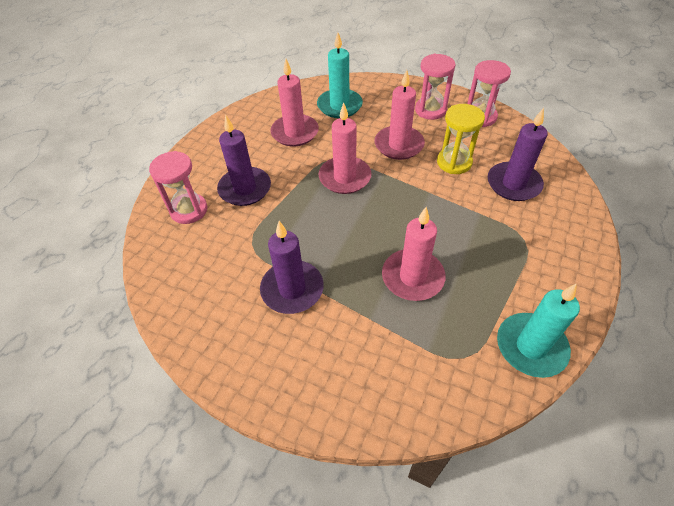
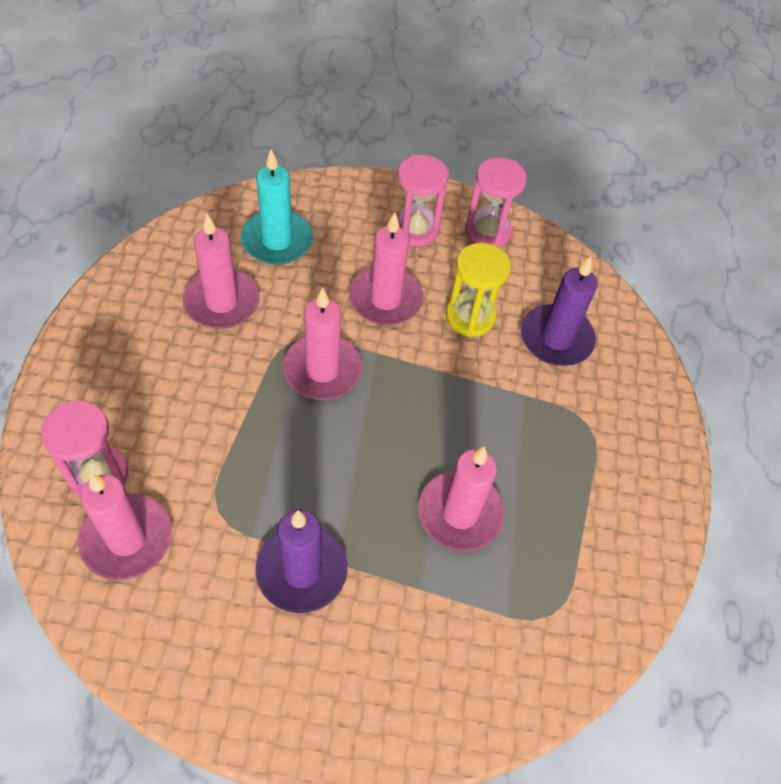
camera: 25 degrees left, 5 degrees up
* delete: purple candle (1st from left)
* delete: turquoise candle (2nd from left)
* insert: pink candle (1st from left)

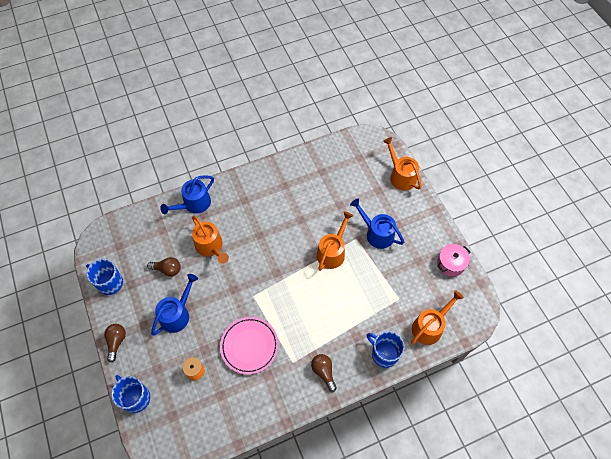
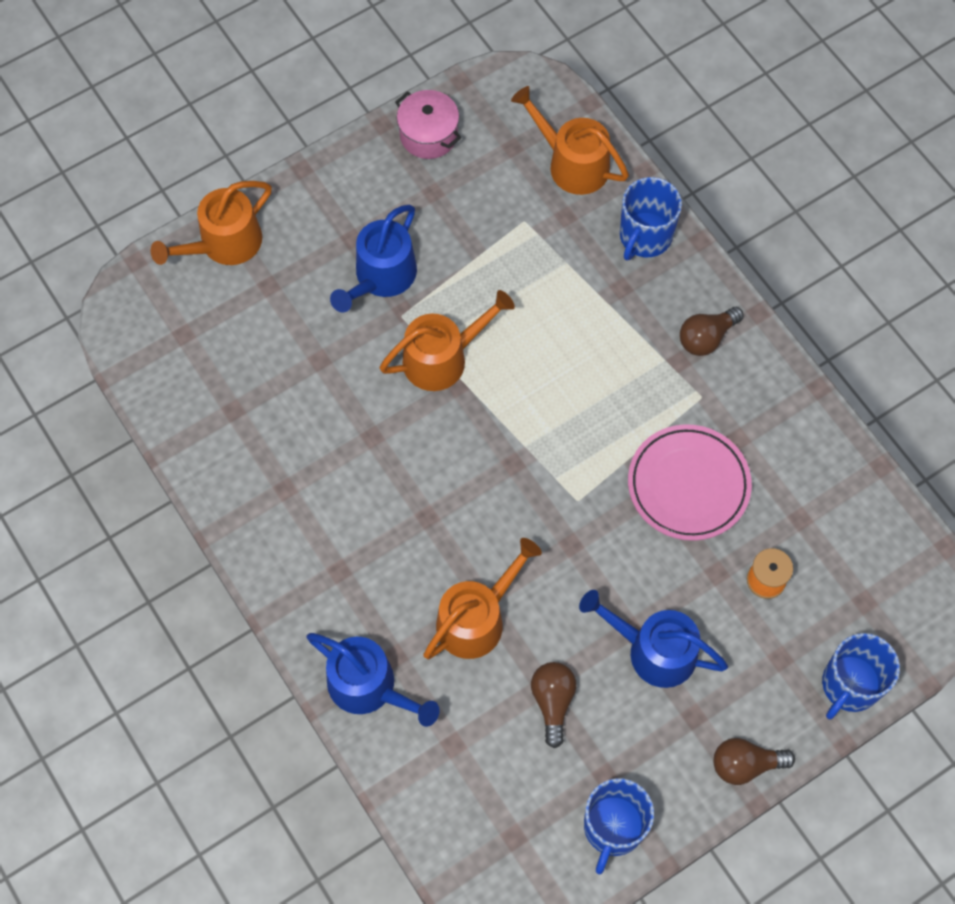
camera: 100 degrees left, 5 degrees up
* rotate: orange watering can (2nd from left) 135 degrees clockwise

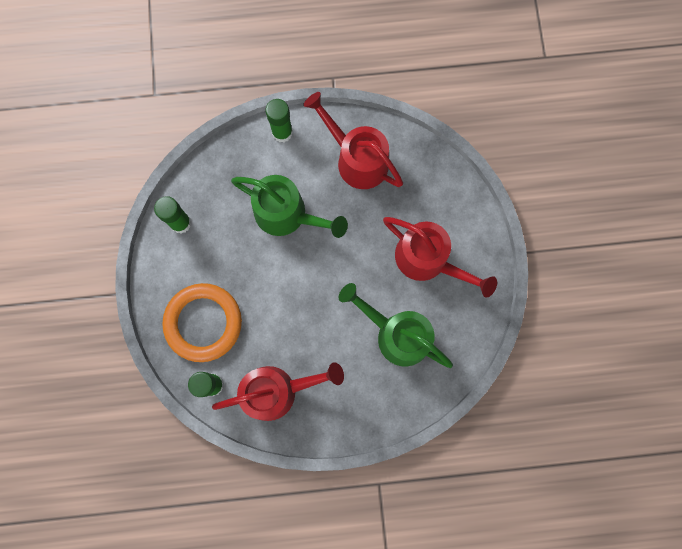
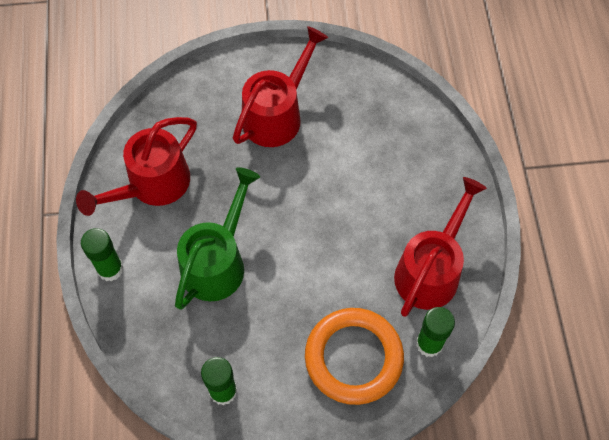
camera: 90 degrees left, 15 degrees down
* delete: green watering can (2nd from left)
* rotate: red watering can (1st from left in the first image) 45 degrees clockwise

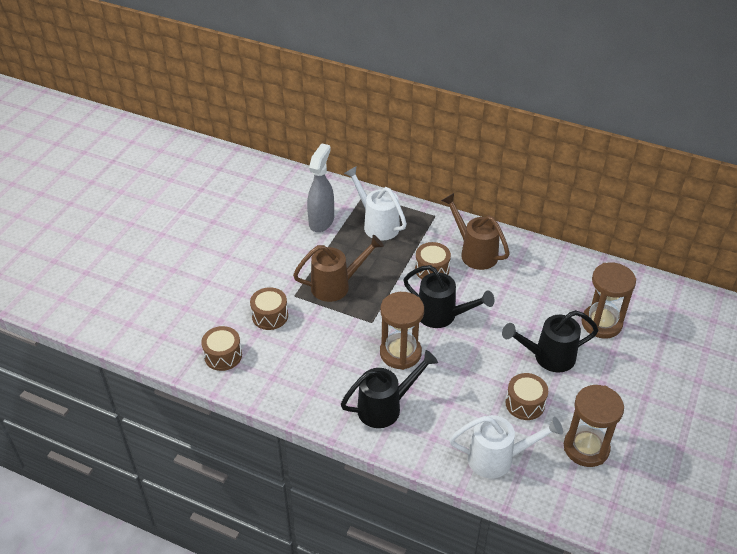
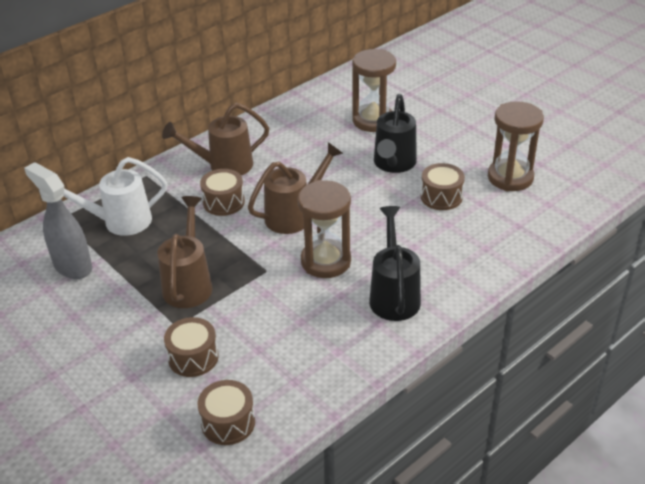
camera: 65 degrees left, 5 degrees down
* delete: white watering can (2nd from left)
* recolor: black watering can (2nd from left) to brown watering can (3rd from left)

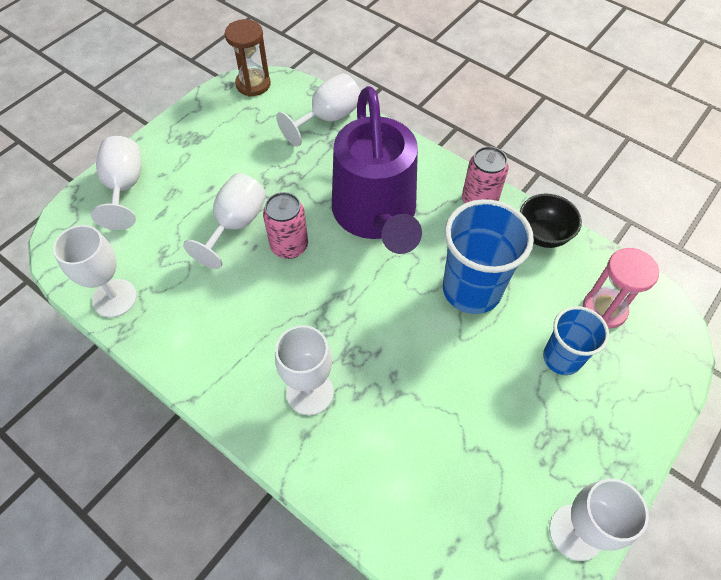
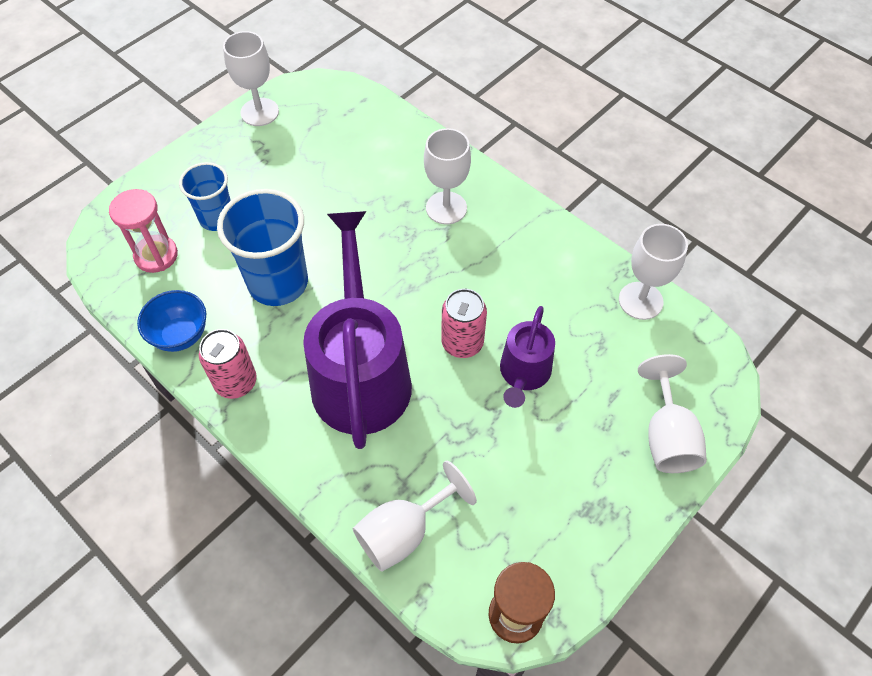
camera: 175 degrees left, 0 degrees up
* replace: white goblet (3rd from left) to purple watering can (2nd from left)
* recolor: black bowl to blue bowl

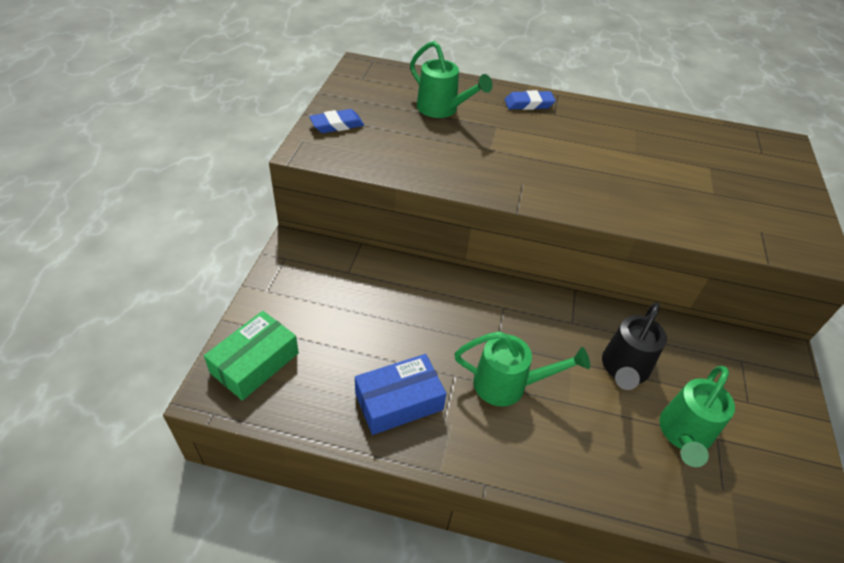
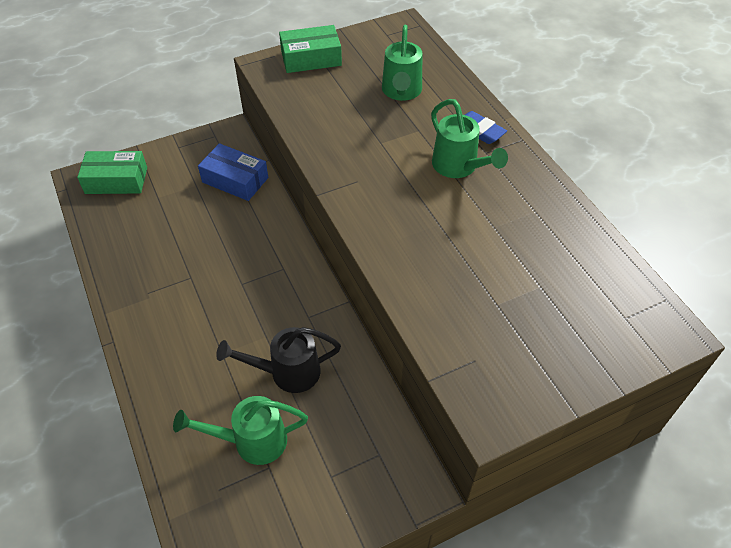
camera: 55 degrees right, 5 degrees up
* move: blue box
* move: green watering can (2nd from left in the first image) to green watering can (3rd from left)
* replace: blue eraser (1st from left) to green box (2nd from left)

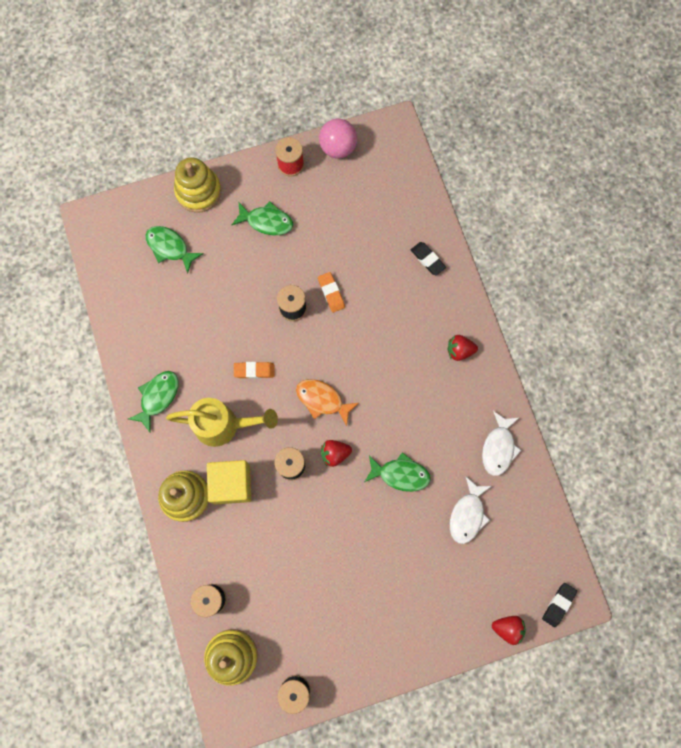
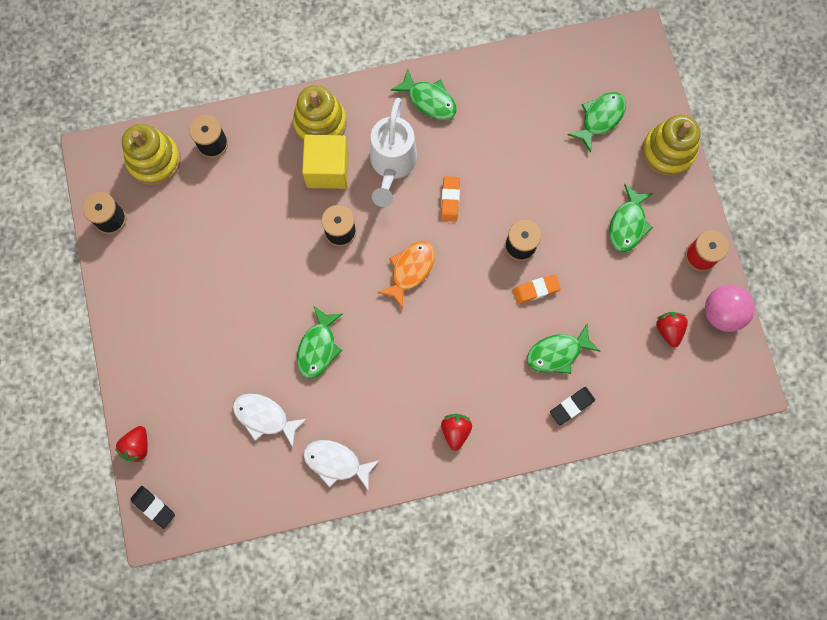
camera: 95 degrees right, 0 degrees up
* insert: green fish (3rd from left)
* move: red strawberry (1st from left in the first image) to red strawberry (3rd from left)
* recolor: yellow watering can to white watering can

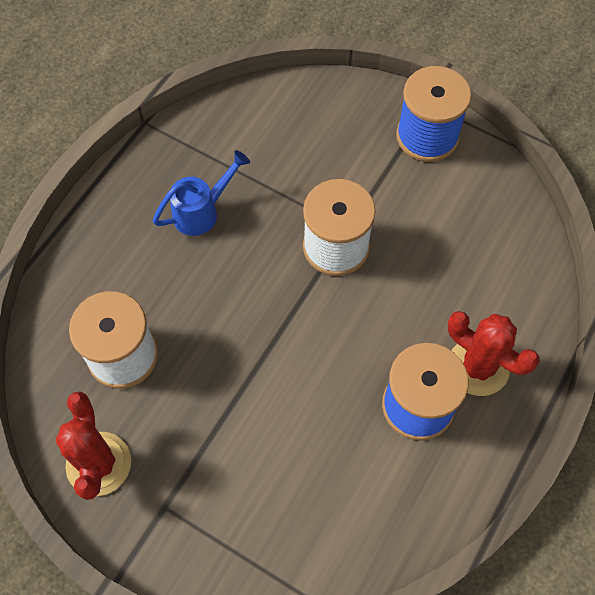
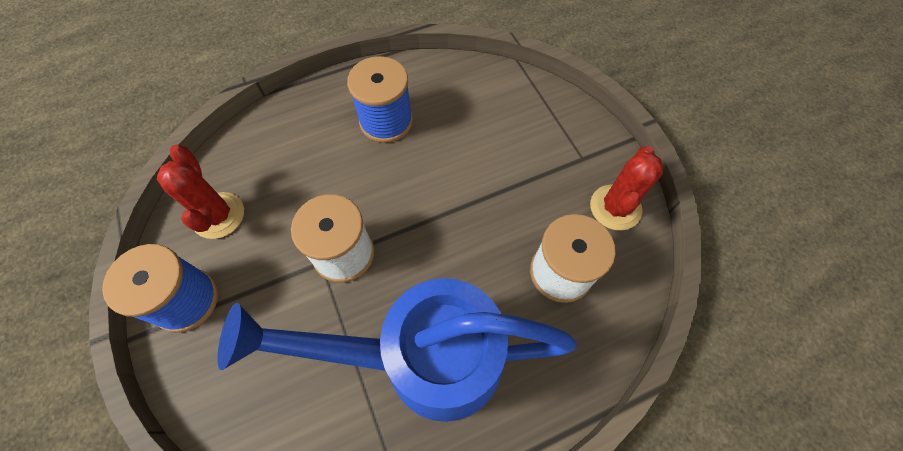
camera: 145 degrees left, 0 degrees up
* move: red cactus (2nd from left in the first image) to red cactus (1st from left)
* resize: blue watering can x2.46

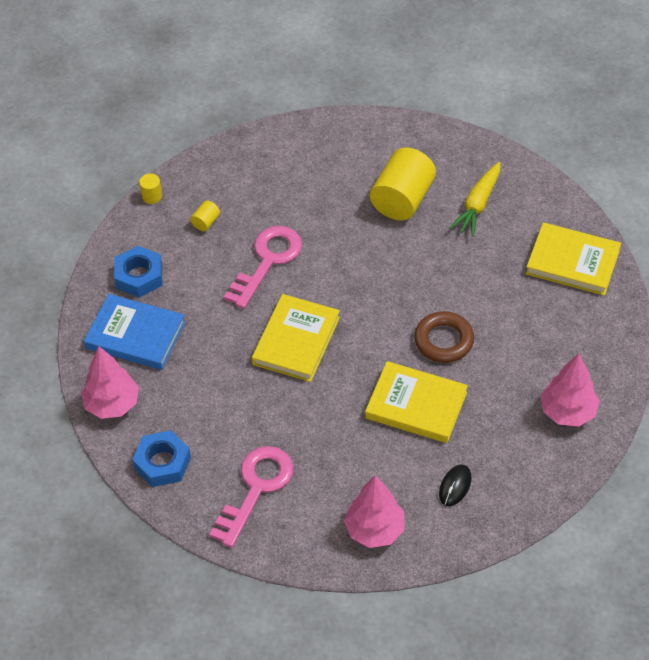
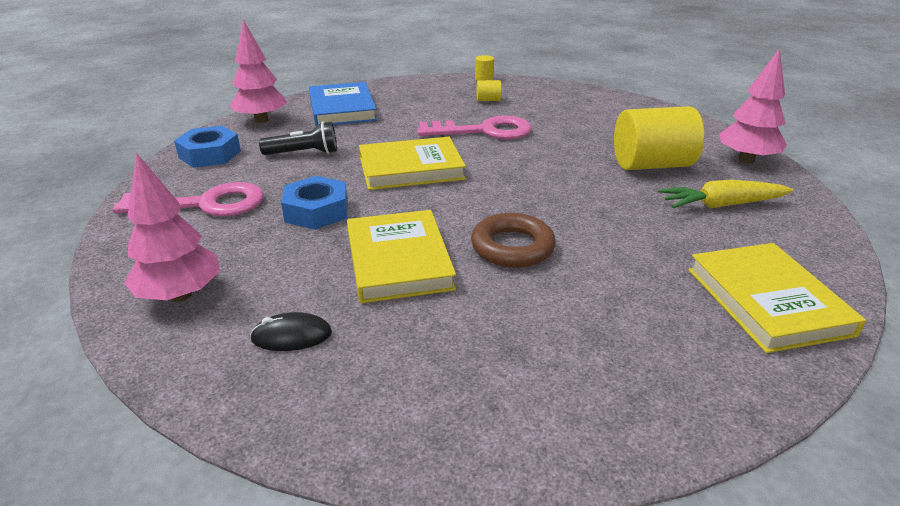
camera: 55 degrees right, 20 degrees down
* insert: black flashlight
* move: blue nut (1st from left in the first image) to blue nut (2nd from left)
* move: pink tree (3rd from left)

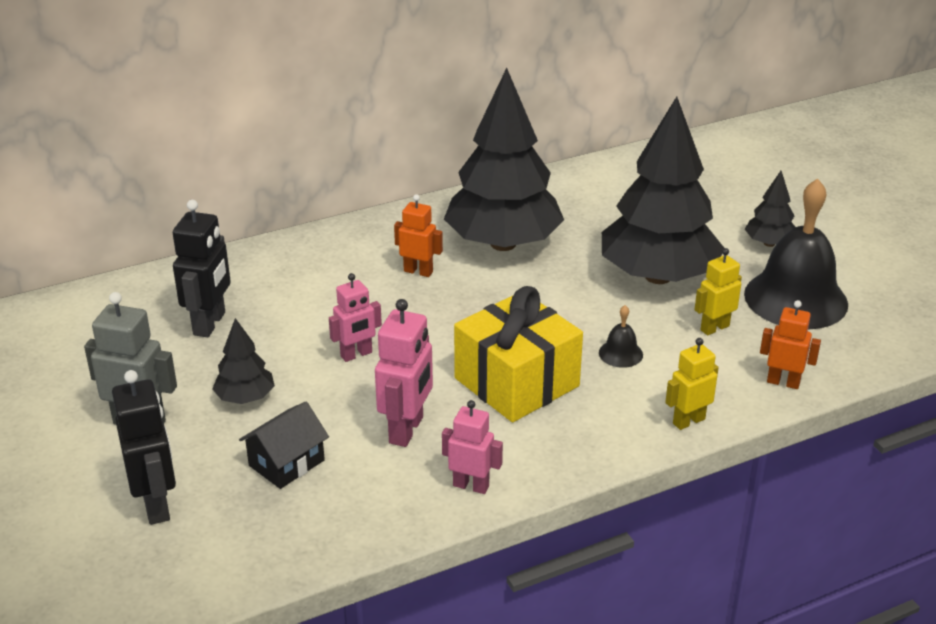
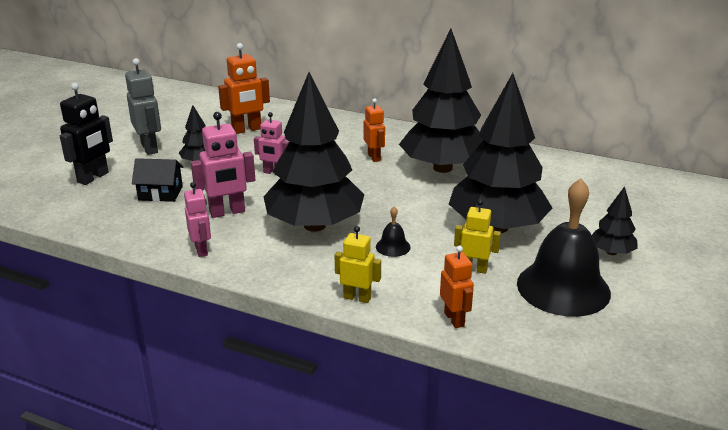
camera: 50 degrees right, 5 degrees down
* replace: yellow gift to black tree (2nd from left)
* recolor: black robot (2nd from left) to orange robot (1st from left)

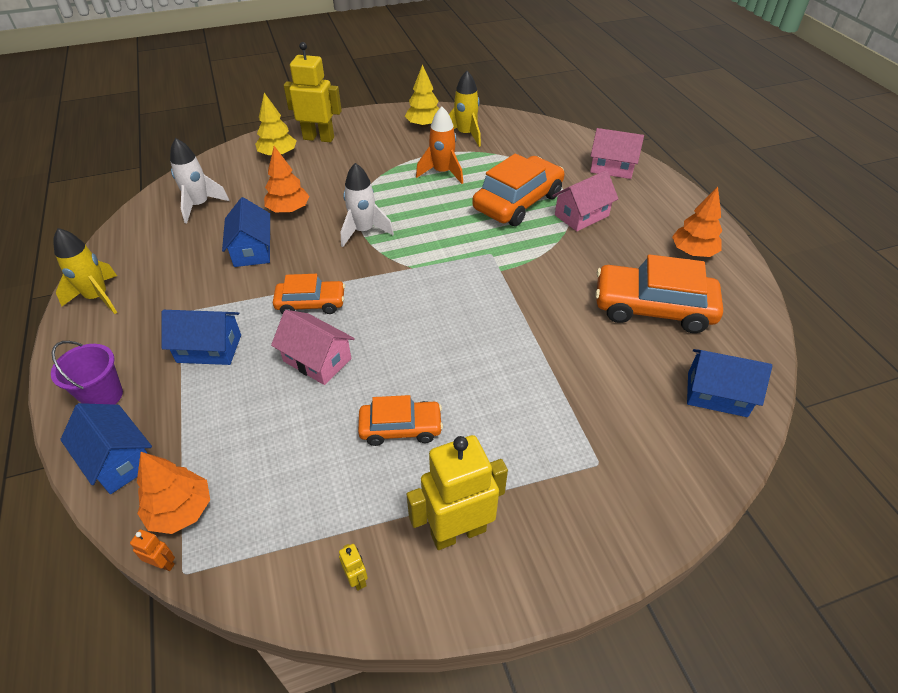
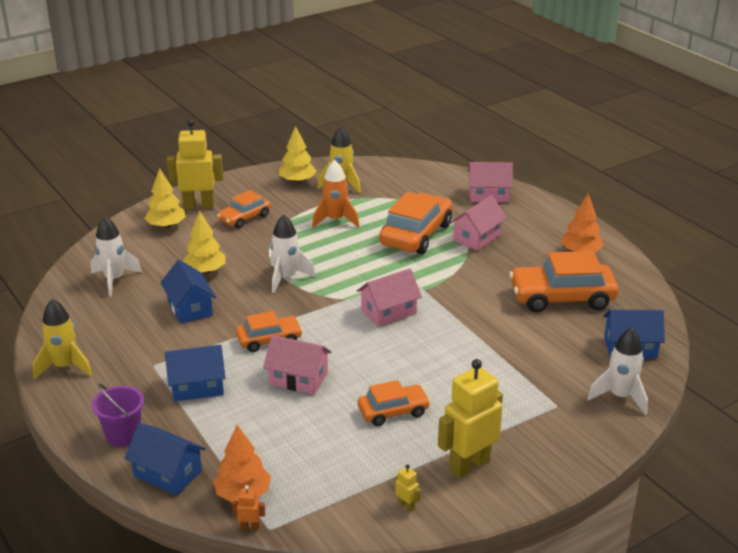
camera: 15 degrees left, 15 degrees down
* insert: orange car (1st from left)
* insert: pink house (2nd from left)
* insert: white rocket (3rd from left)
* recolor: orange tree (2nd from left) to yellow tree (2nd from left)

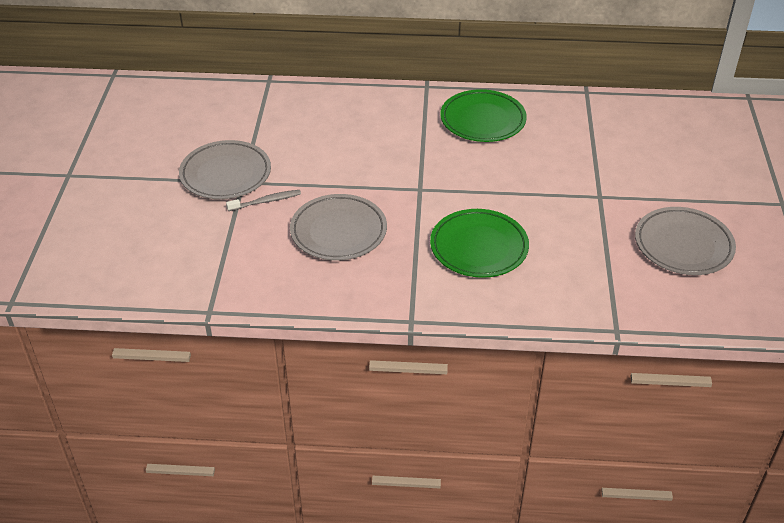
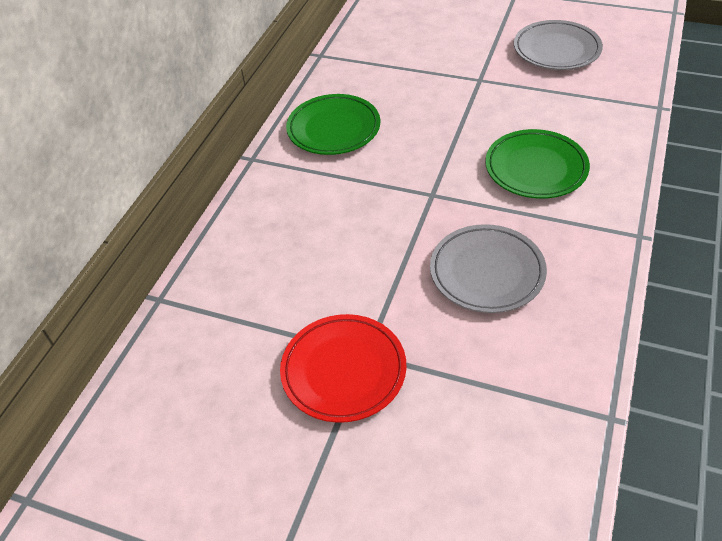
camera: 70 degrees left, 5 degrees up
* delete: grey toothbrush
* recolor: grey plate (1st from left) to red plate

